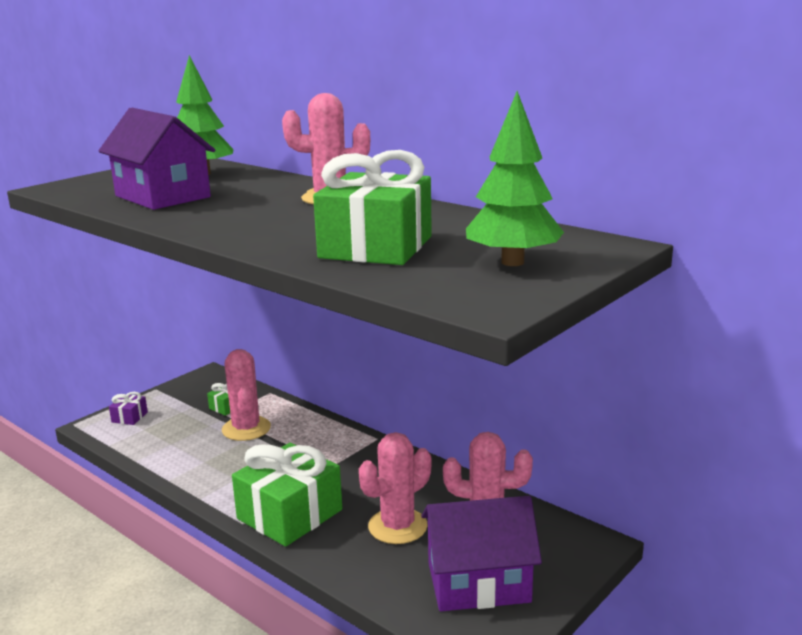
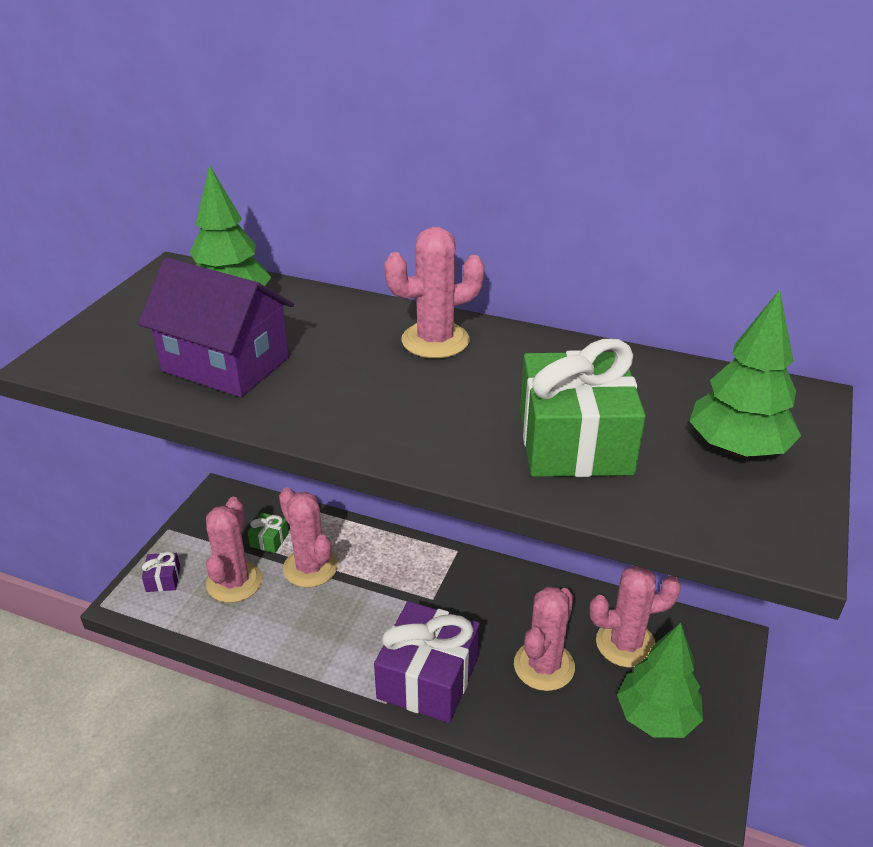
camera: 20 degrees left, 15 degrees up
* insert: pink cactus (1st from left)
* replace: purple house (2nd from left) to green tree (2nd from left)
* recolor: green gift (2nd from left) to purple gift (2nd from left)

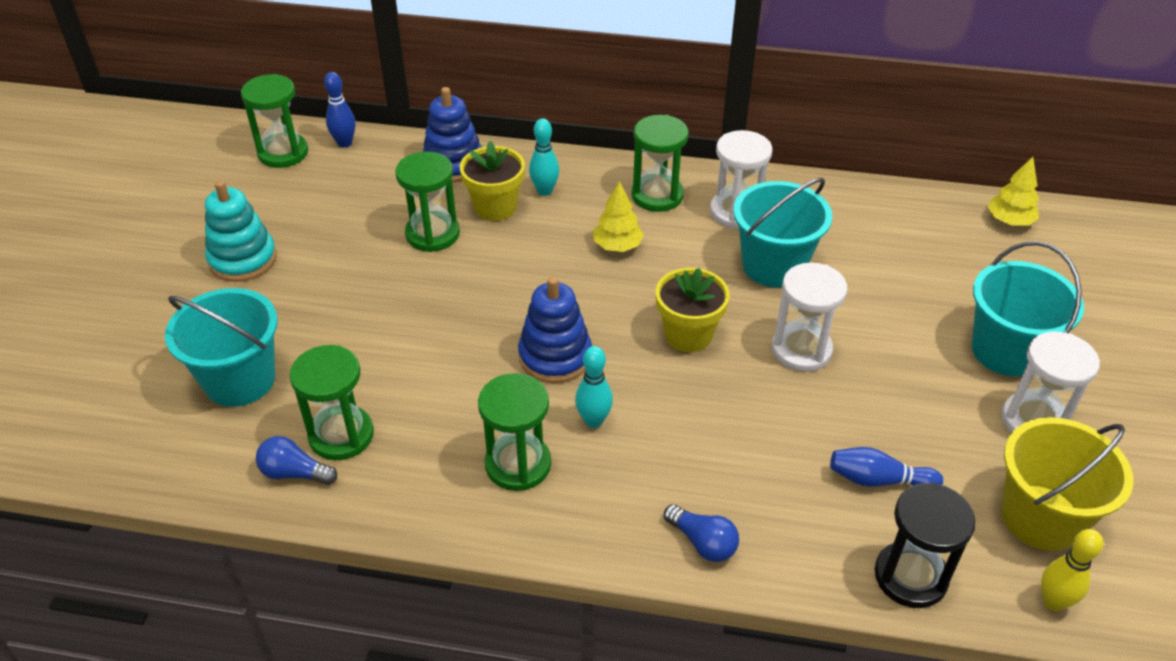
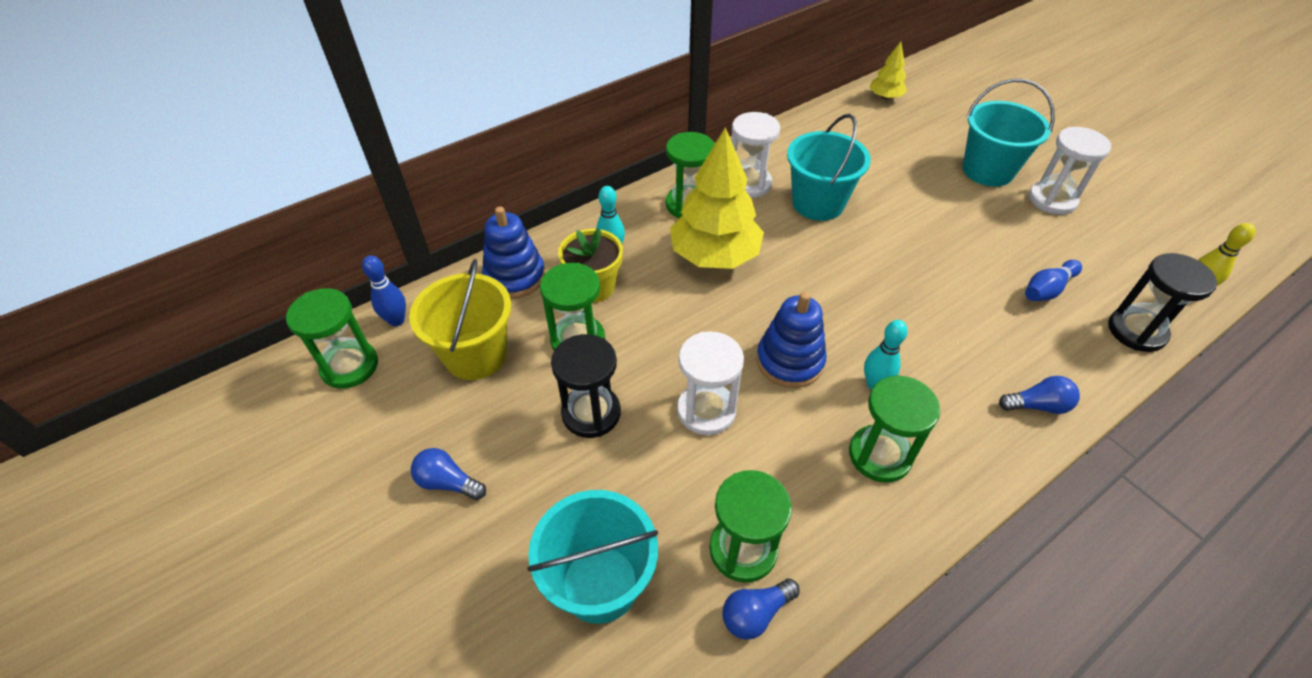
camera: 45 degrees left, 5 degrees up
* delete: yellow flower pot (2nd from left)
* insert: black hourglass (1st from left)
* move: white hourglass (2nd from left in the first image) to white hourglass (1st from left)
* move: yellow bucket
* replace: turquoise stacking toy to blue light bulb (1st from left)
* resize: yellow tree (1st from left) x2.02

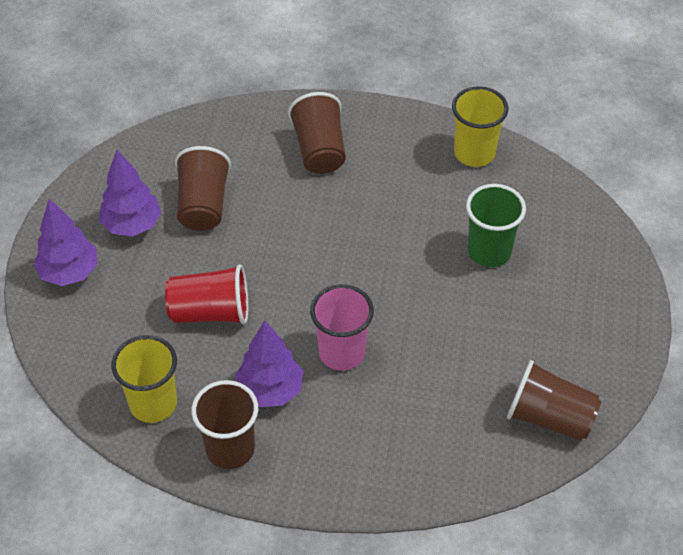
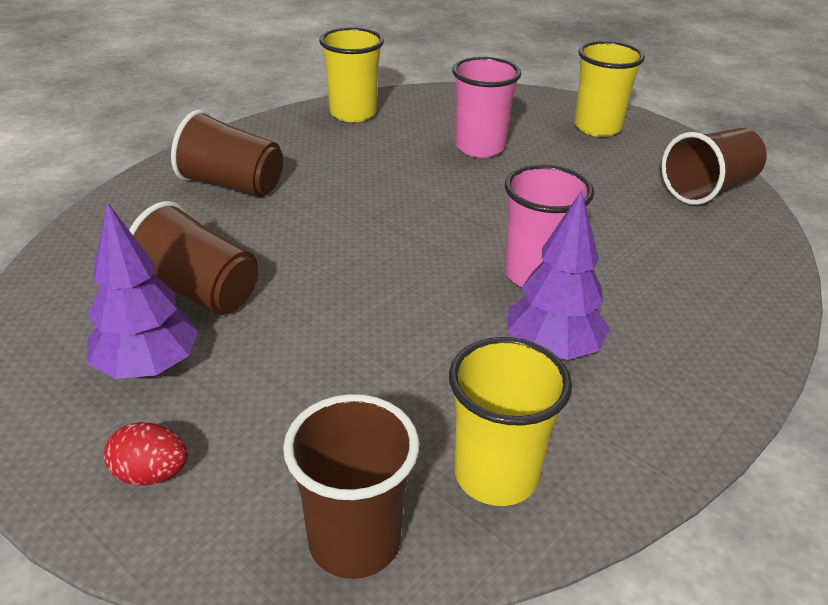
camera: 60 degrees left, 15 degrees down
* delete: red cup
* insert: yellow cup (3rd from left)
* move: brown cup (2nd from left in the first image) to brown cup (3rd from left)
* replace: purple tree (1st from left) to red egg
* recolor: green cup to pink cup (1st from left)

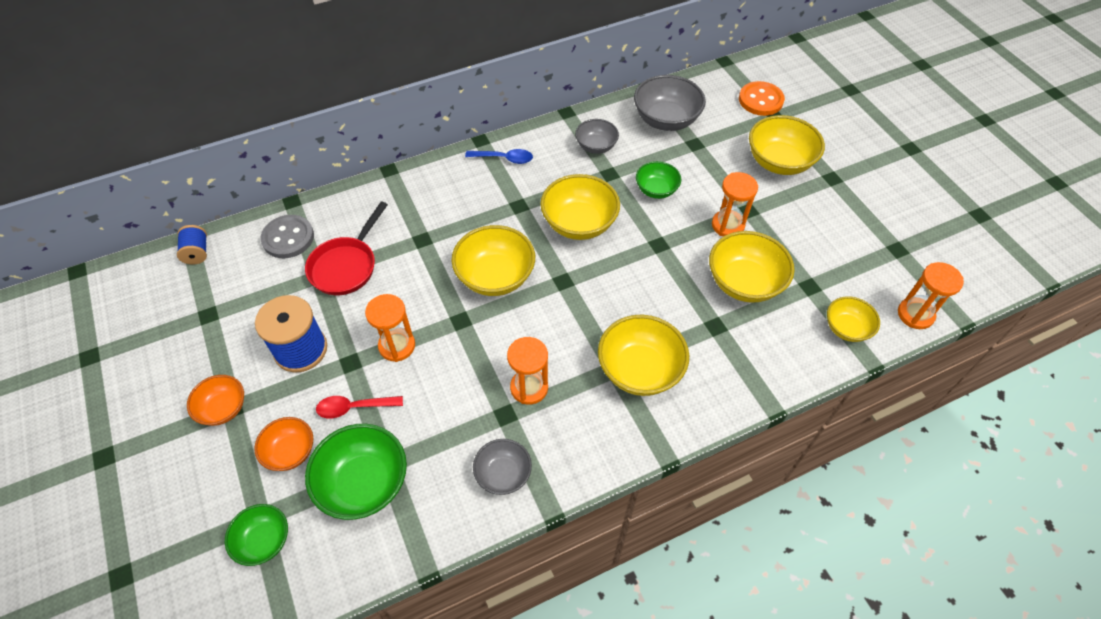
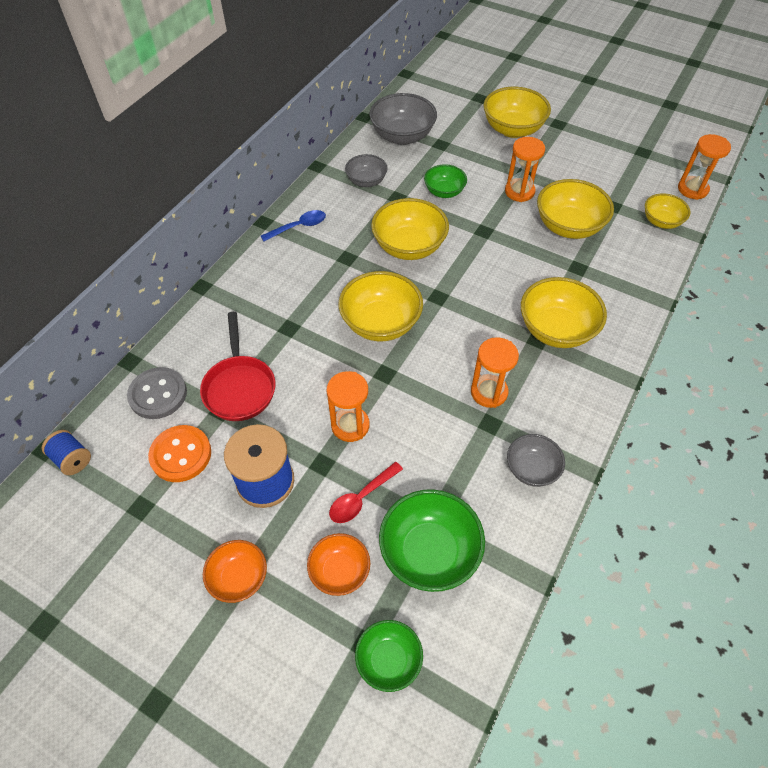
camera: 35 degrees left, 0 degrees up
* move: orange button

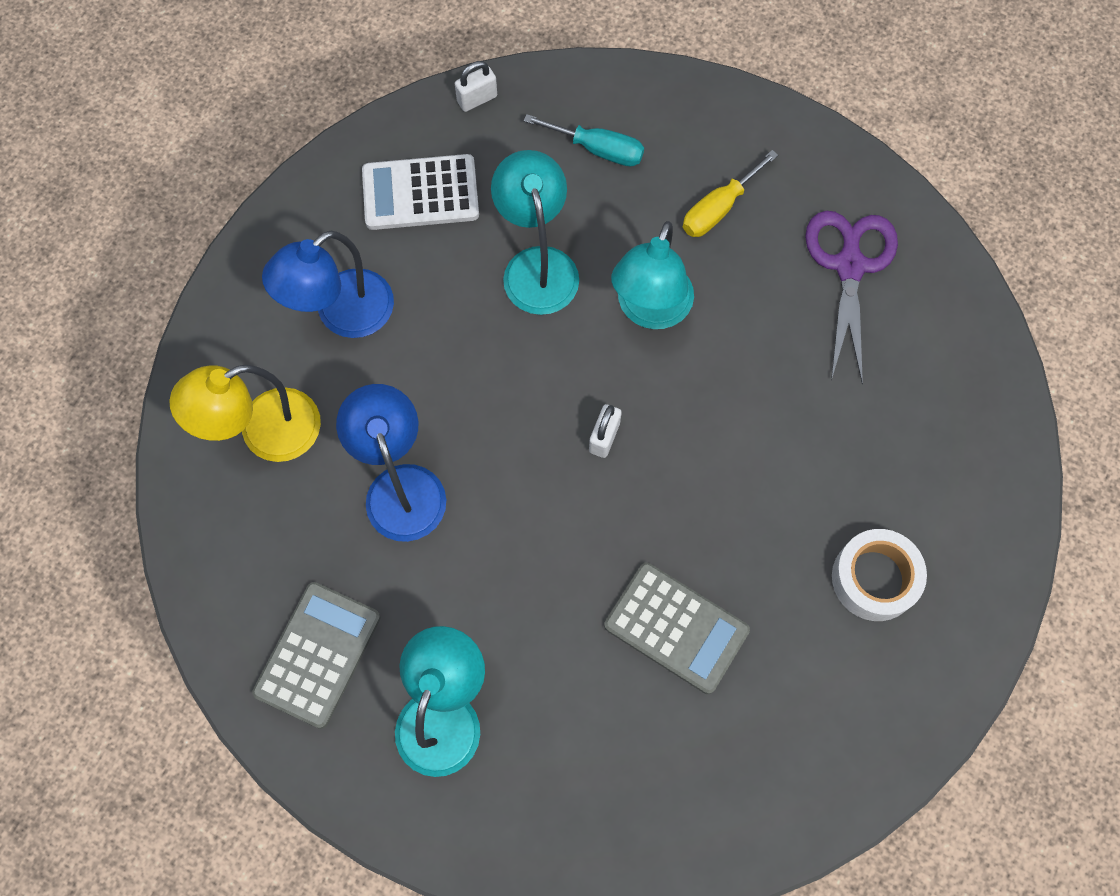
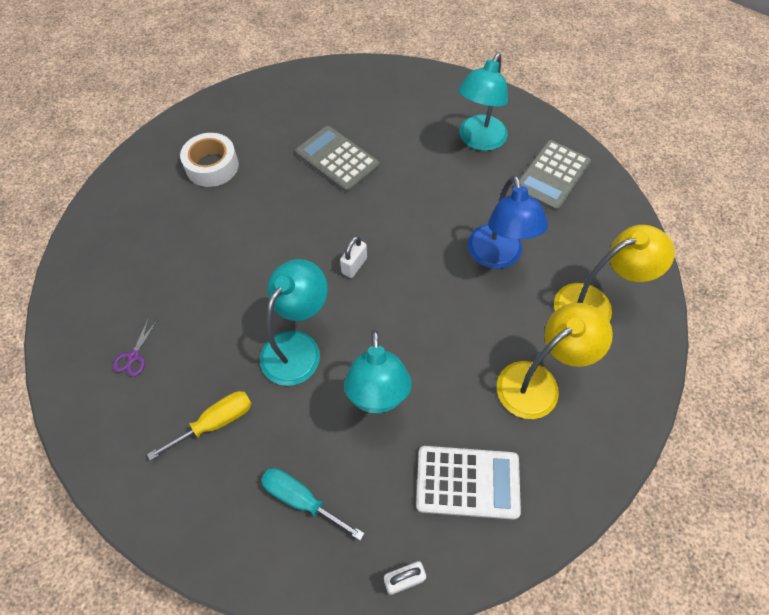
camera: 170 degrees left, 10 degrees down
* recolor: blue lamp (1st from left) to yellow lamp (1st from left)
* resize: purple scissors x0.44

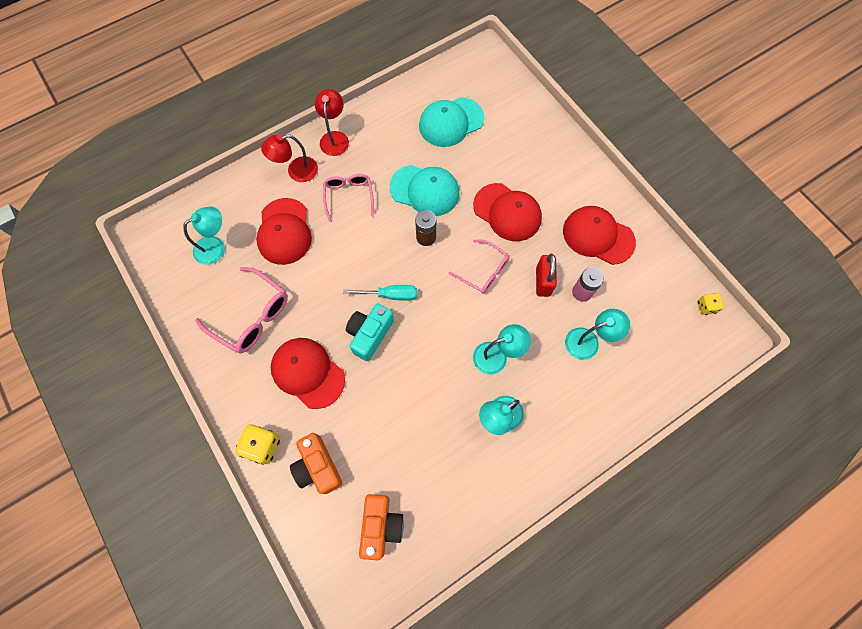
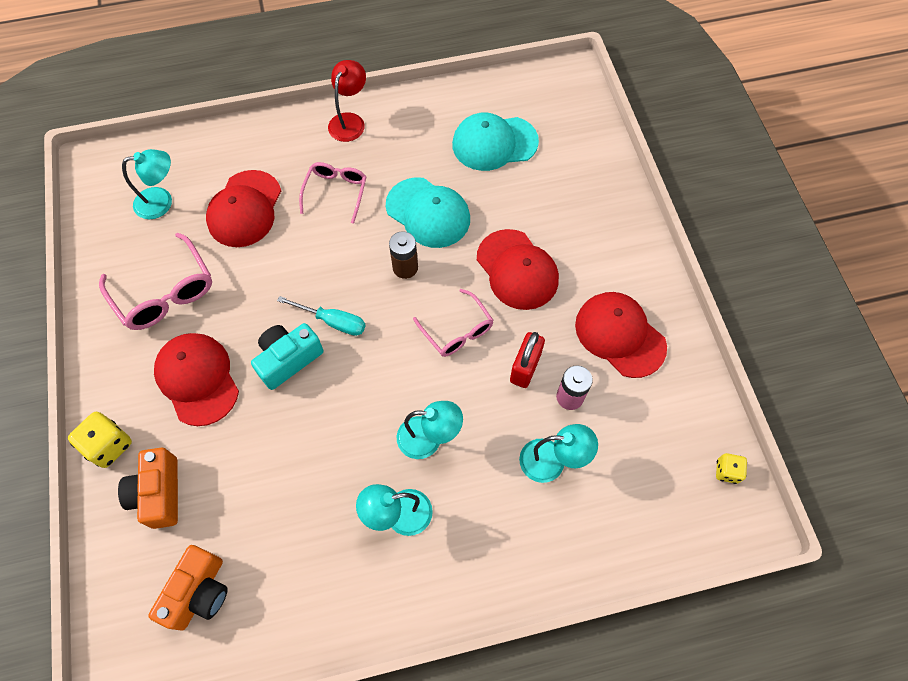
camera: 20 degrees right, 5 degrees down
* delete: red lamp (1st from left)

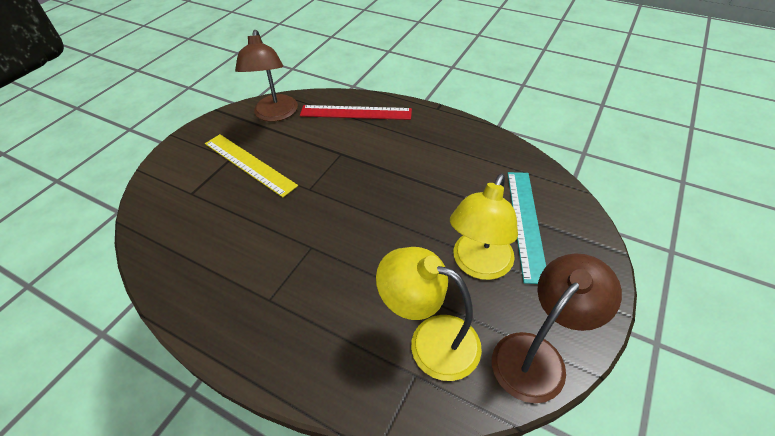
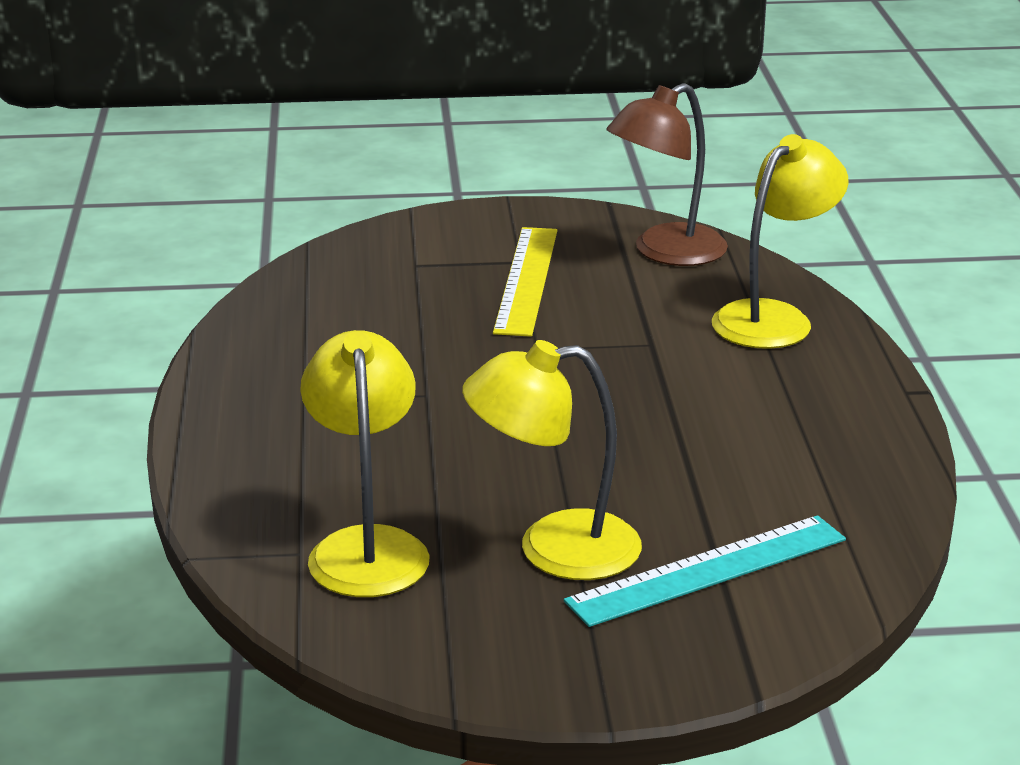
camera: 55 degrees right, 20 degrees down
* delete: brown lamp (2nd from left)
* replace: red ruler to yellow lamp (3rd from left)

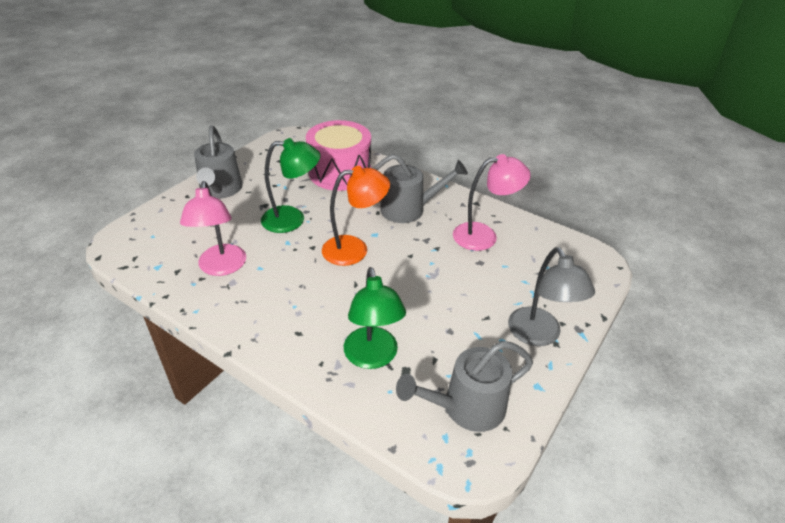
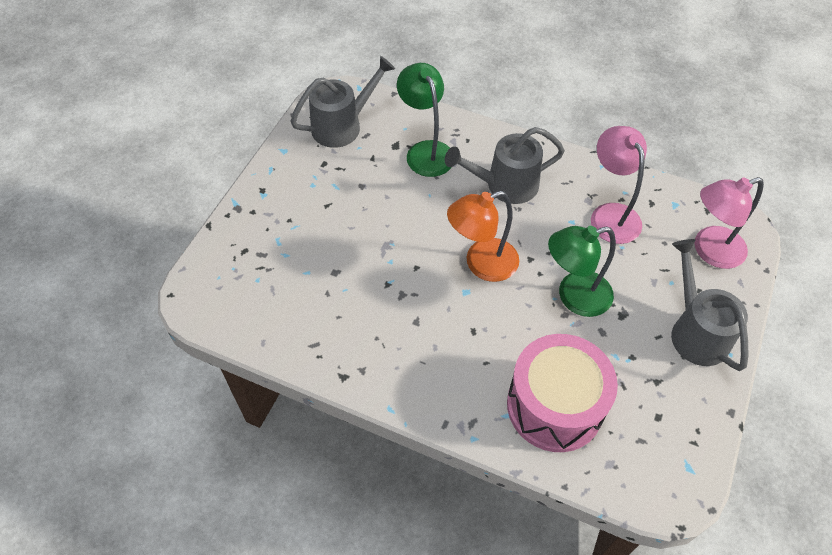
camera: 170 degrees right, 15 degrees up
* delete: grey lamp
* move: grey watering can (2nd from left)
* move: pink lamp (2nd from left)

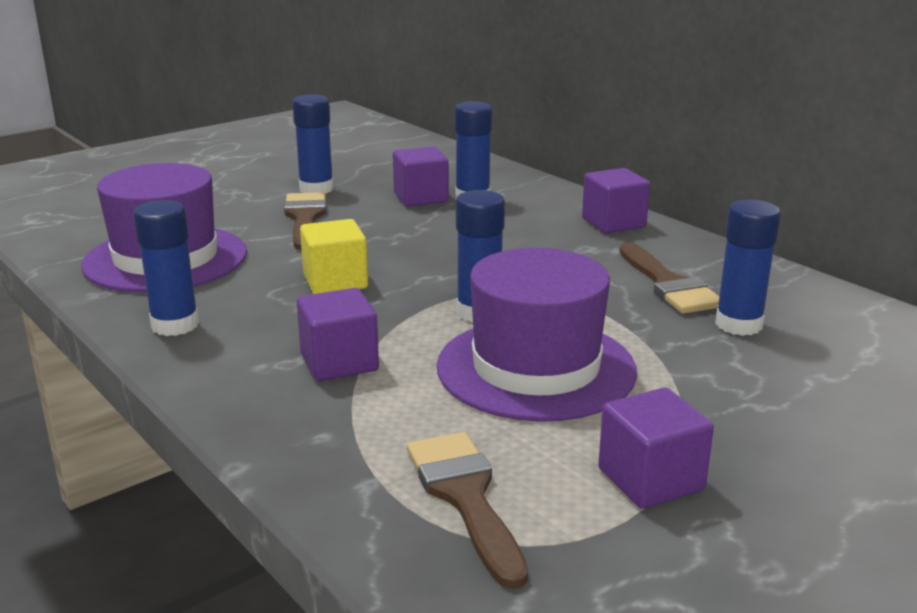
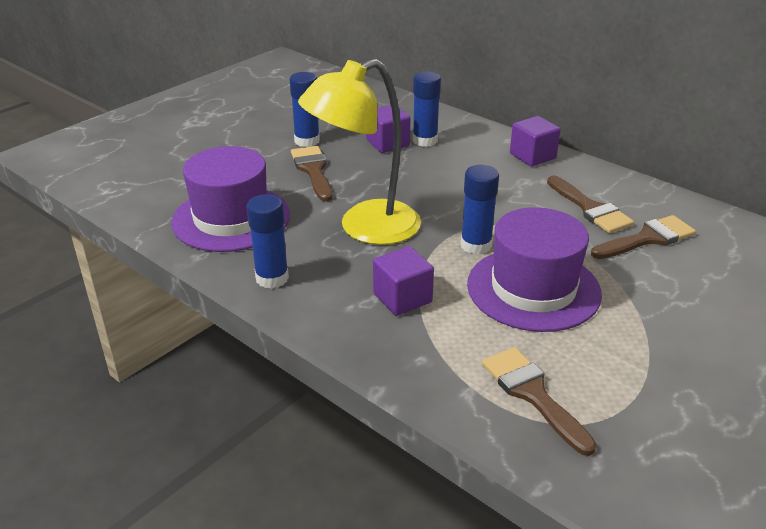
camera: 10 degrees left, 10 degrees up
* delete: purple cube (4th from left)
* replace: yellow cube to yellow lamp
* replace: blue glue stick (5th from left) to brown brush (4th from left)

